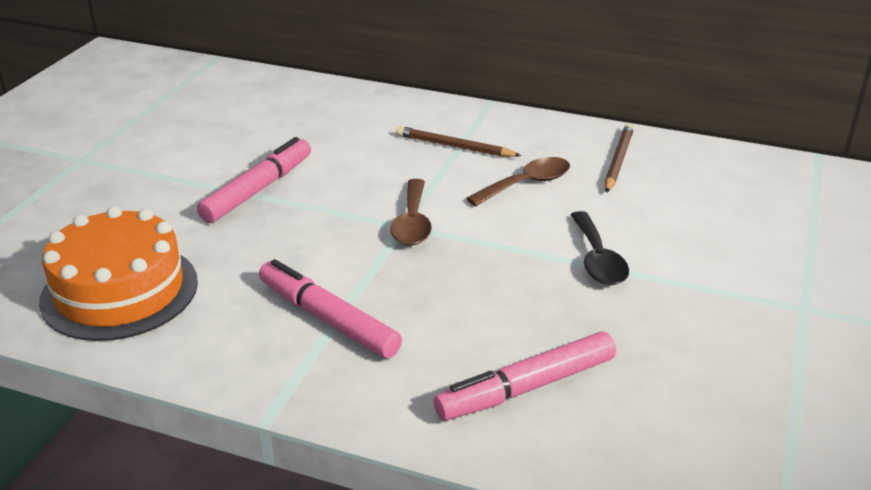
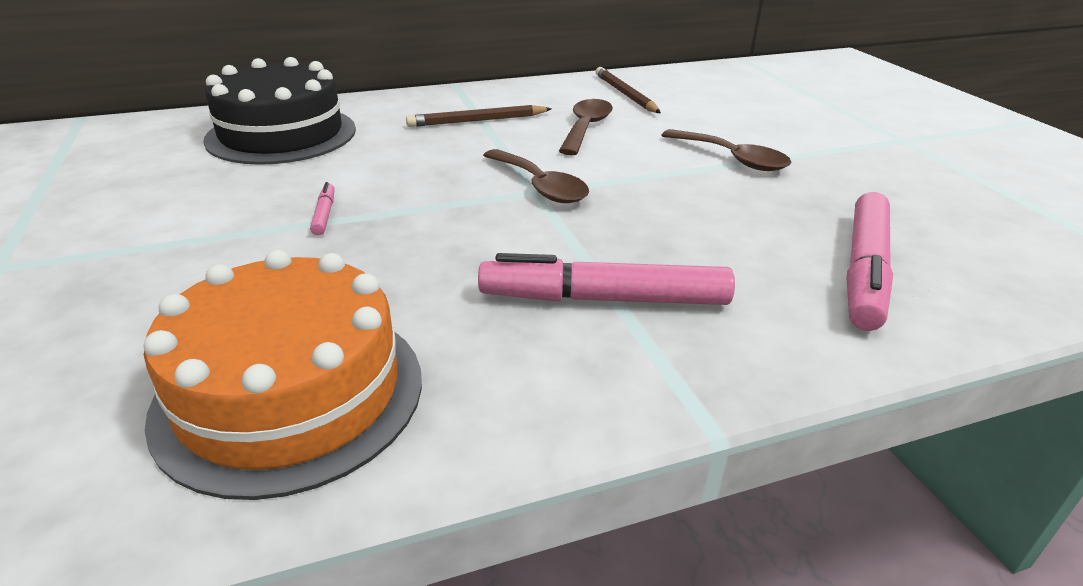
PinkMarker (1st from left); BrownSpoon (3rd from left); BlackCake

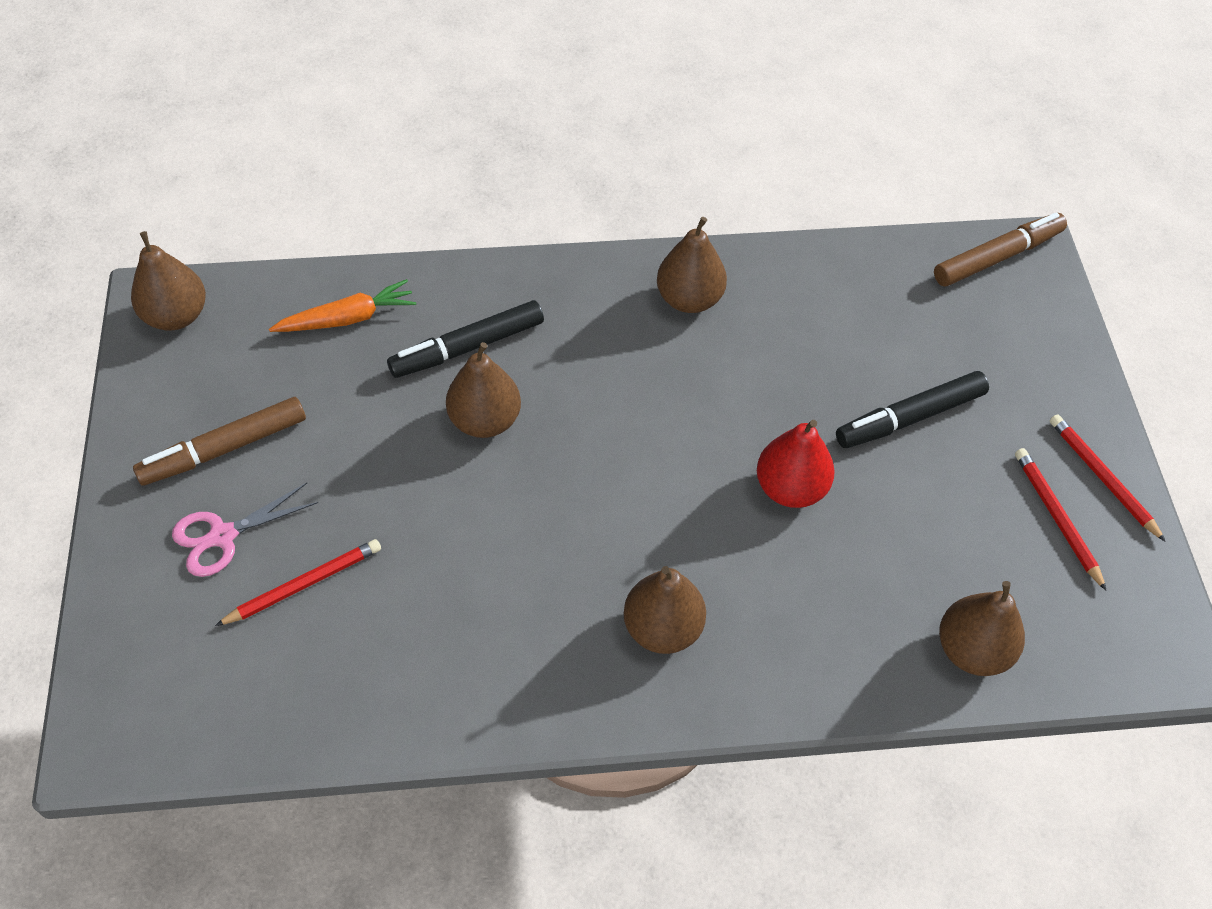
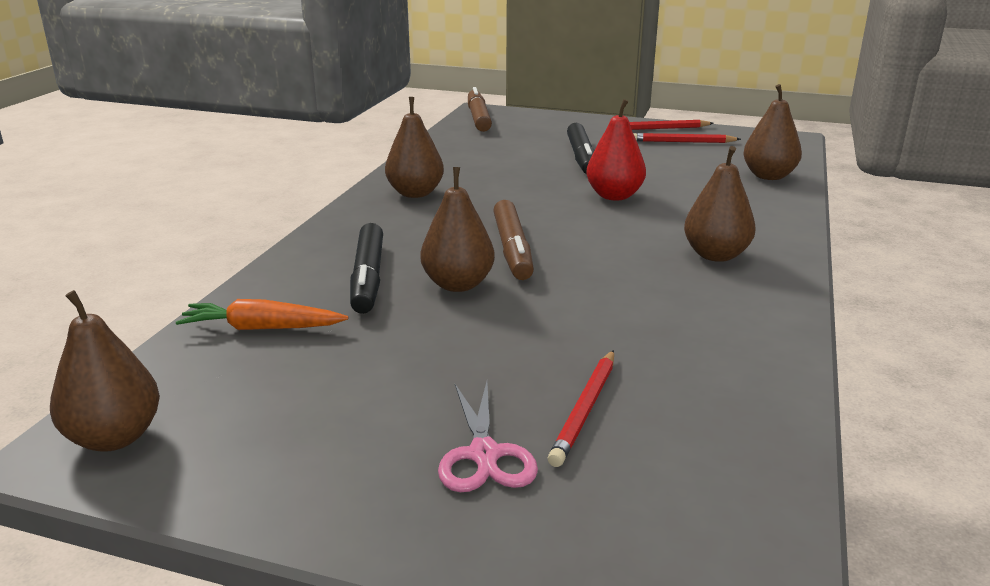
BrownMarker (2nd from left); RedPencil (1st from left); OrangeCarrot

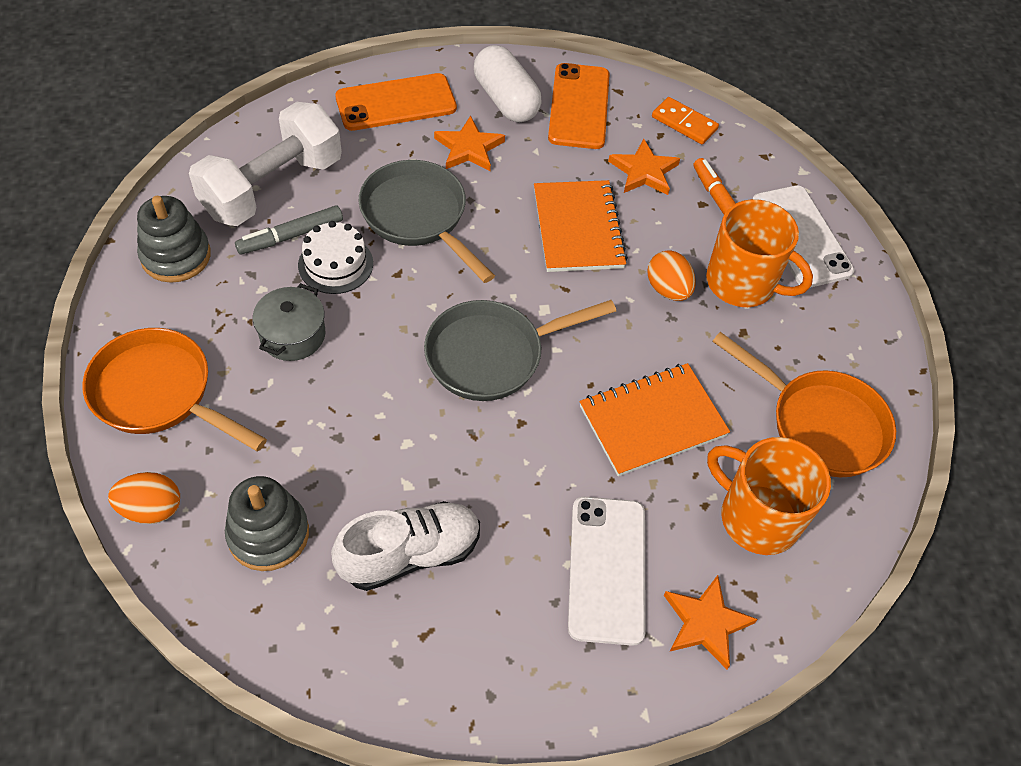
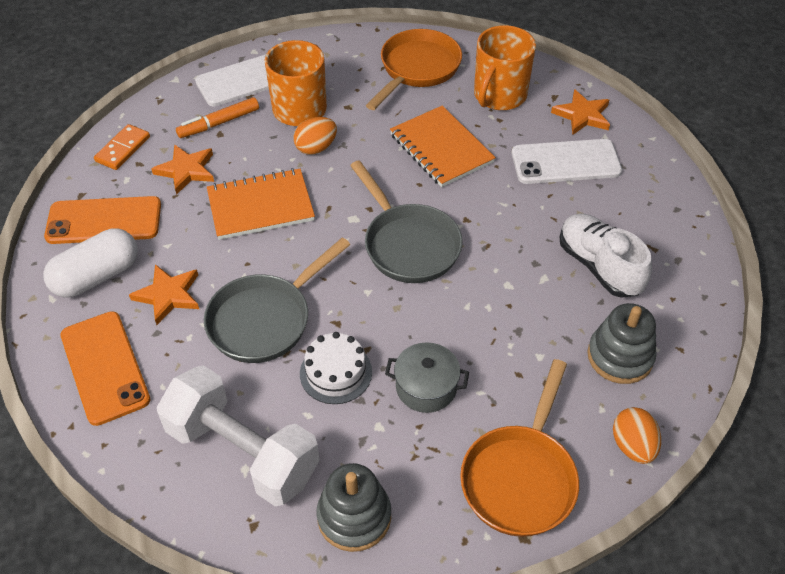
GreyMarker

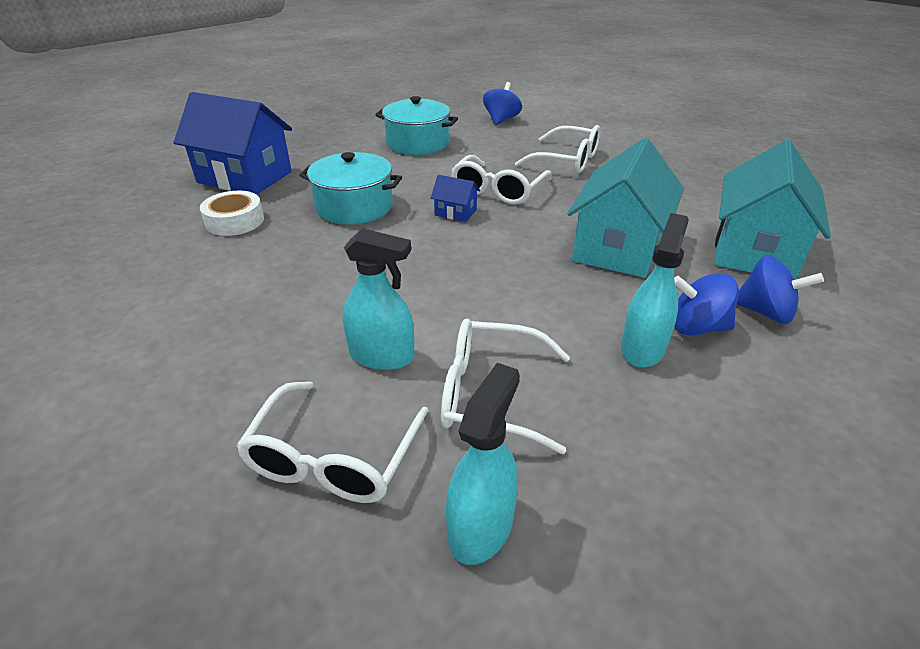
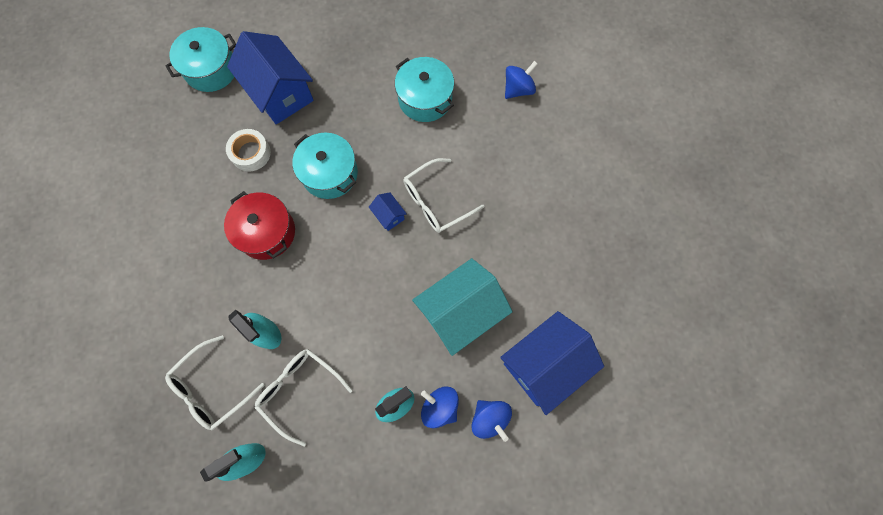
WhiteGlasses (4th from left in the first image); BlueHouse (3rd from left); TurquoisePot (1st from left); RedPot

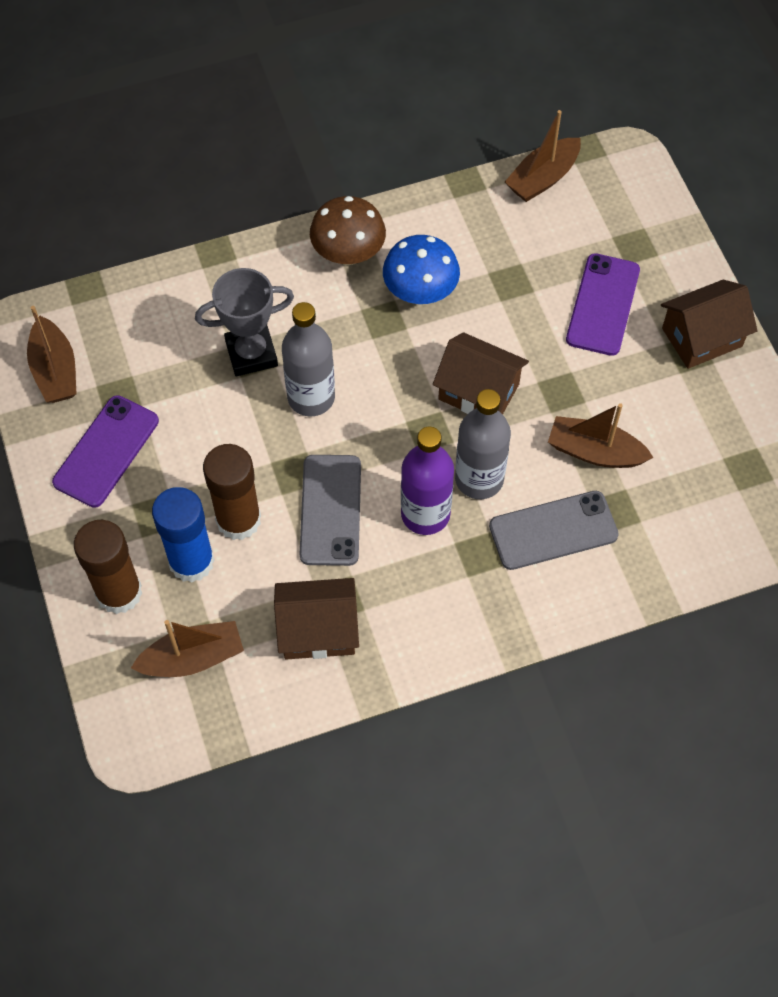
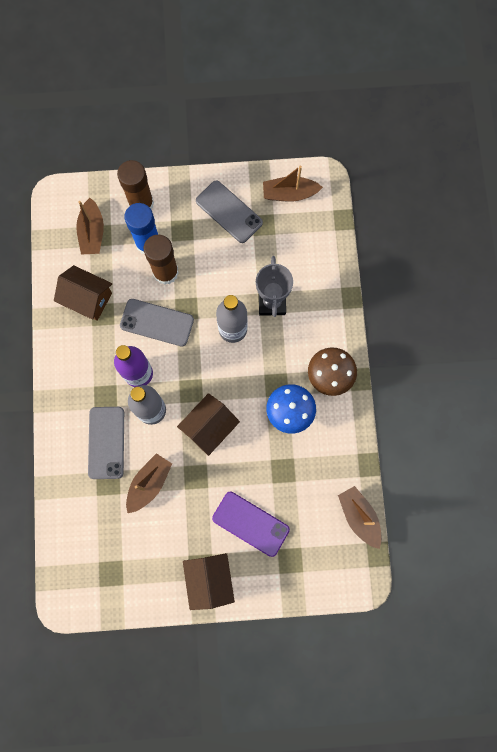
GreyPhone (3rd from left); BrownHouse (1st from left)

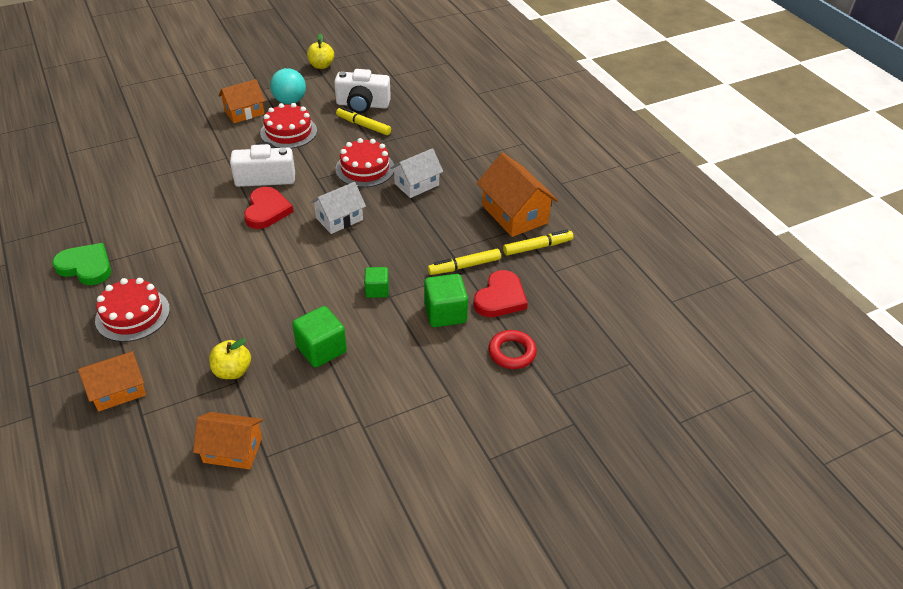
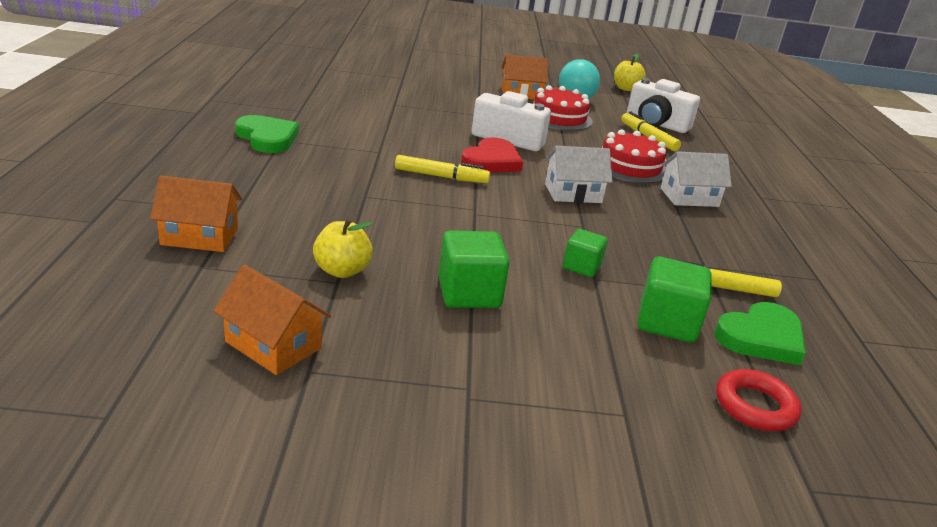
RedCake (1st from left in the first image); GreenHeart (2nd from left); OrangeHouse (4th from left in the first image); YellowMarker (1st from left)

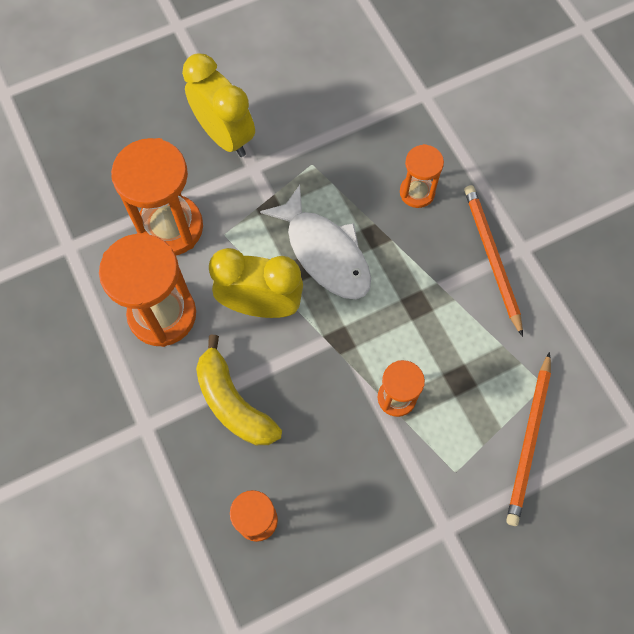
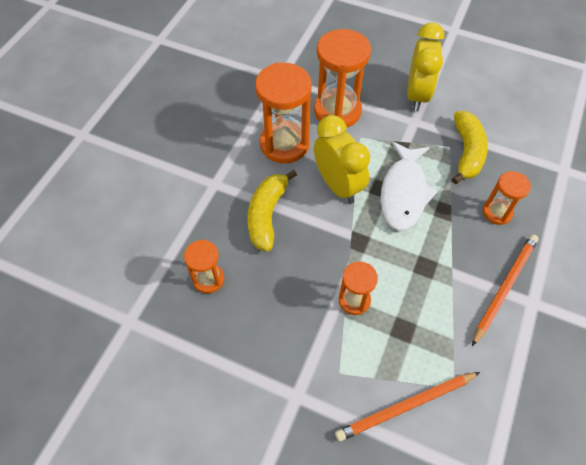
YellowBanana (2nd from left)

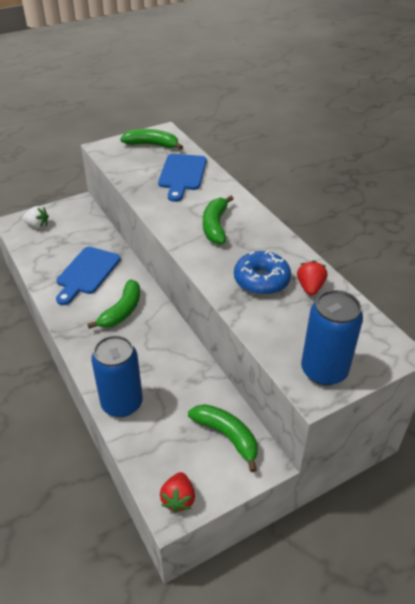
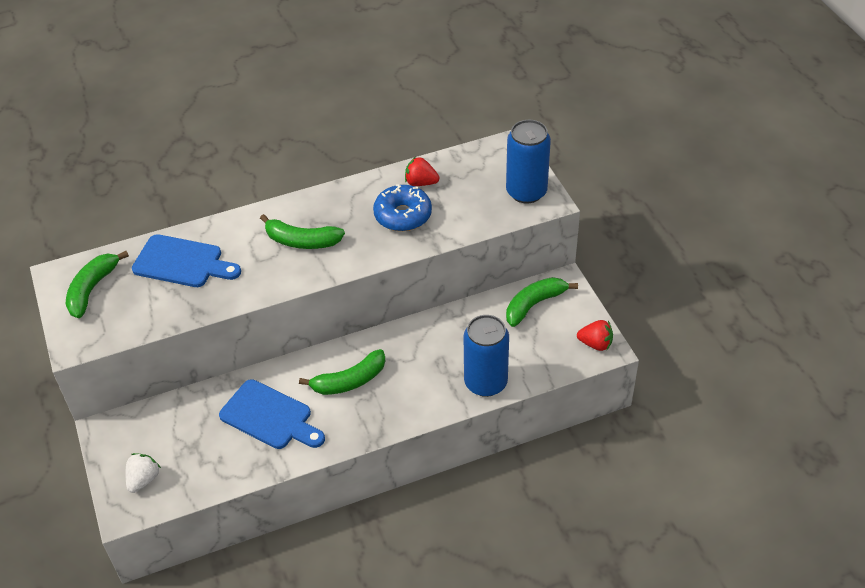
GreenBanana (3rd from left)

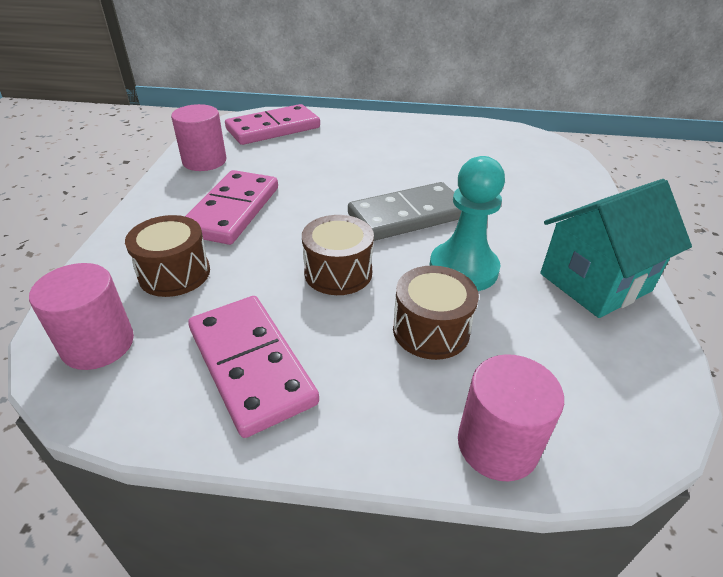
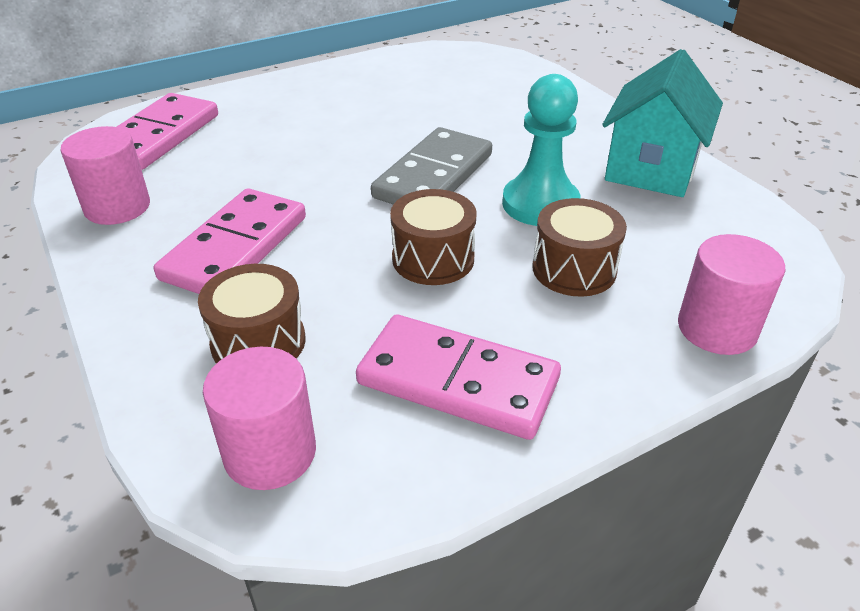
PinkDomino (2nd from left)

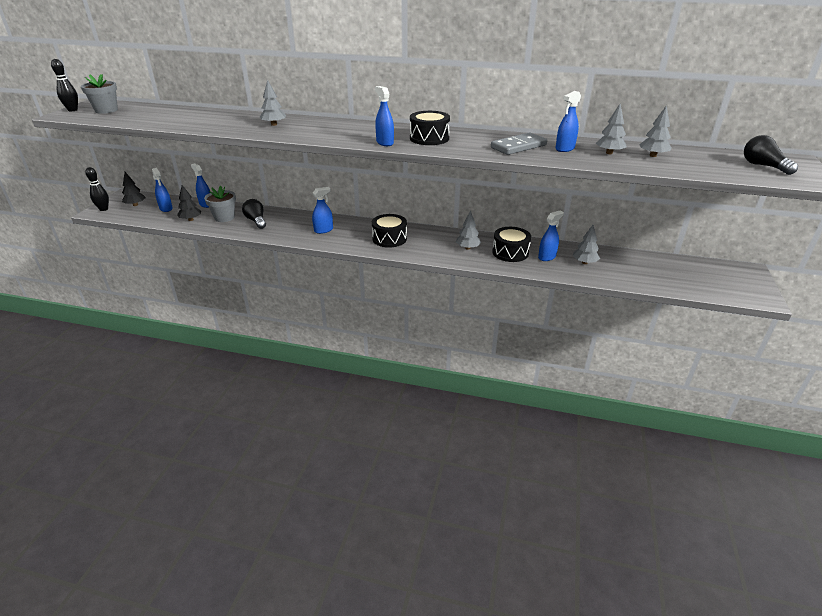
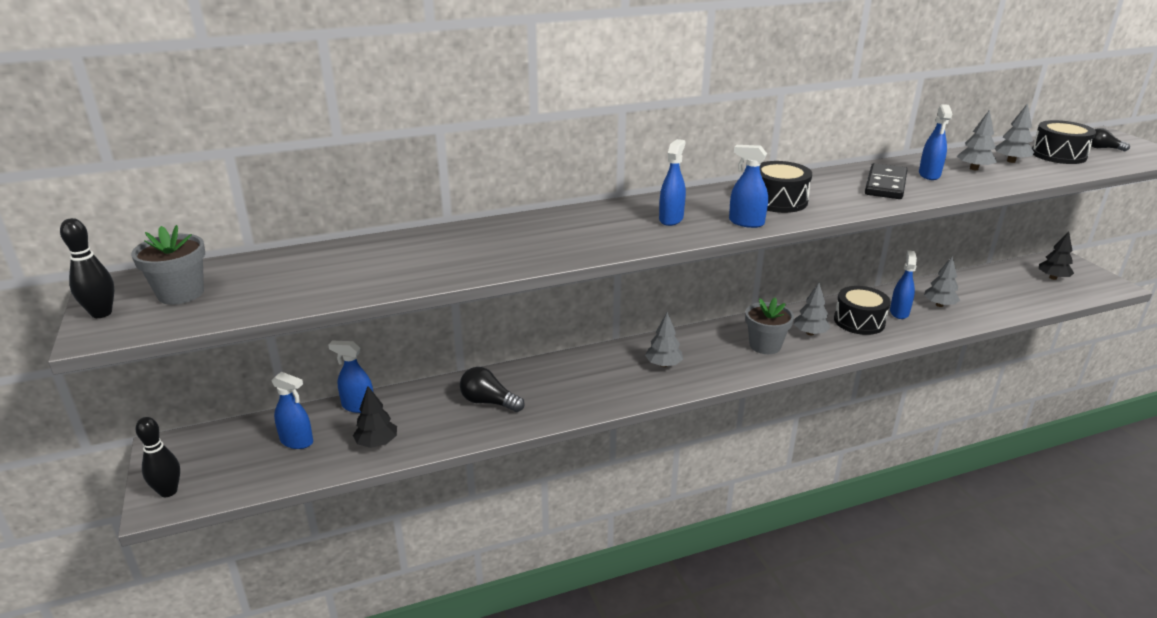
BlackTree (2nd from left); GreyFlowerPot (2nd from left); GreyTree (1st from left); BlueSprayBottle (3rd from left); BlackDrum (3rd from left); BlackDomino; BlackLightBulb (2nd from left)

